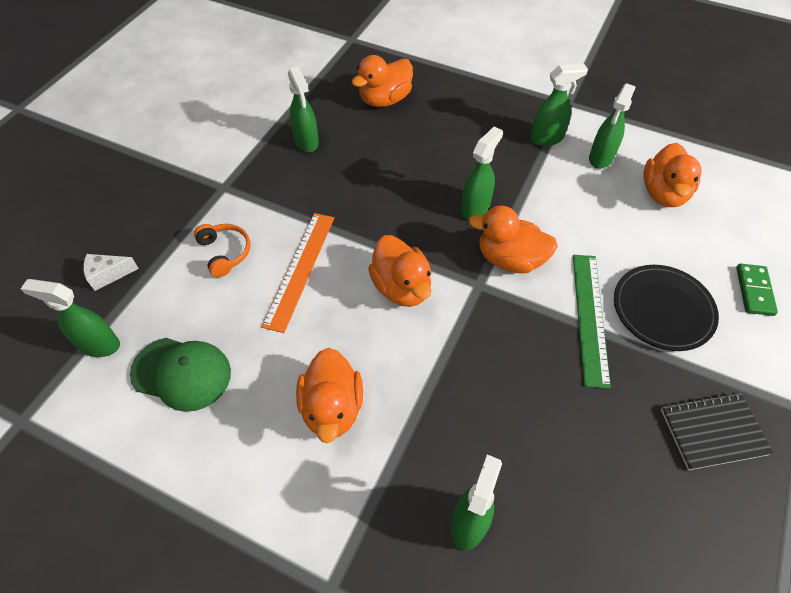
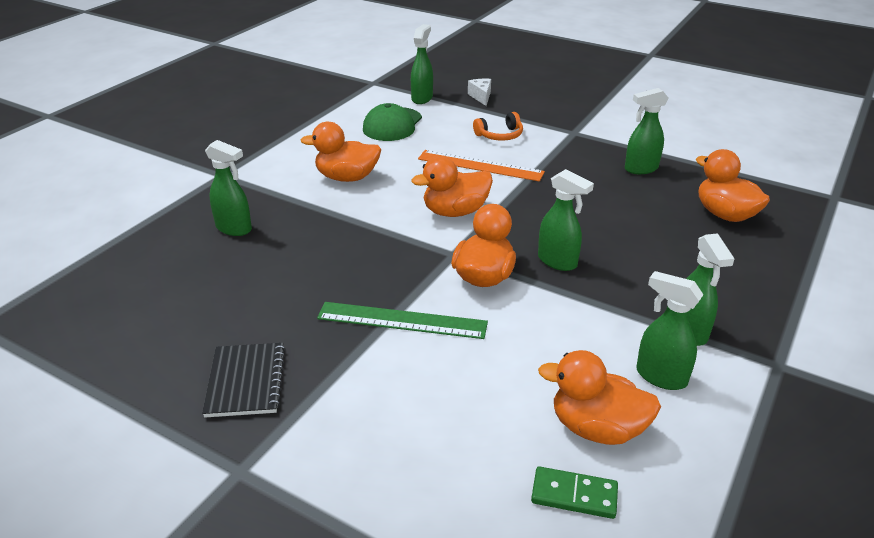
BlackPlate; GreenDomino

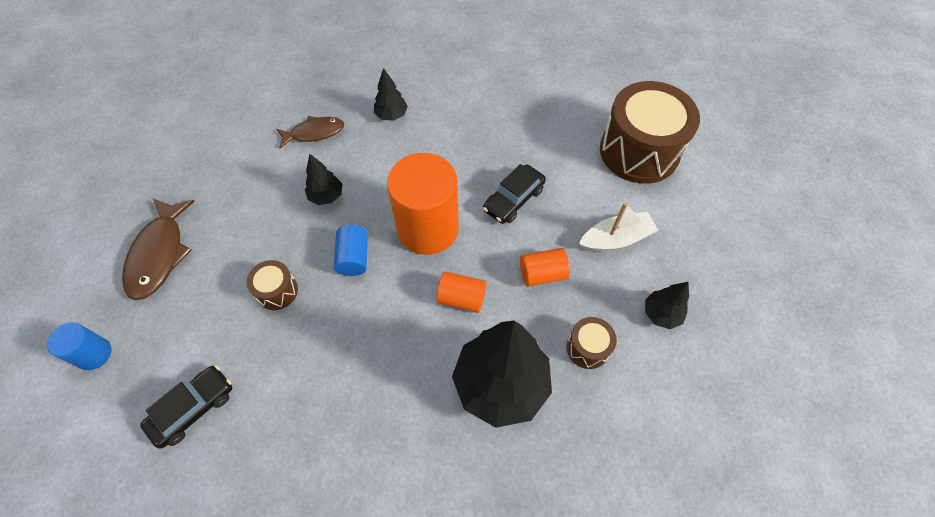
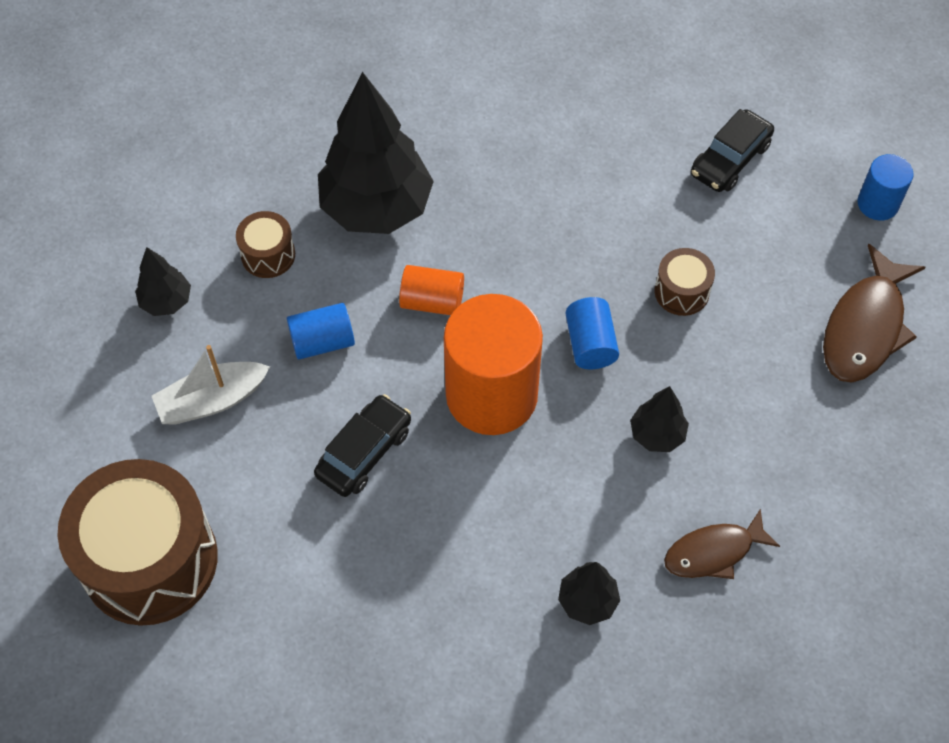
BrownFish (2nd from left); BlueCylinder (1st from left)

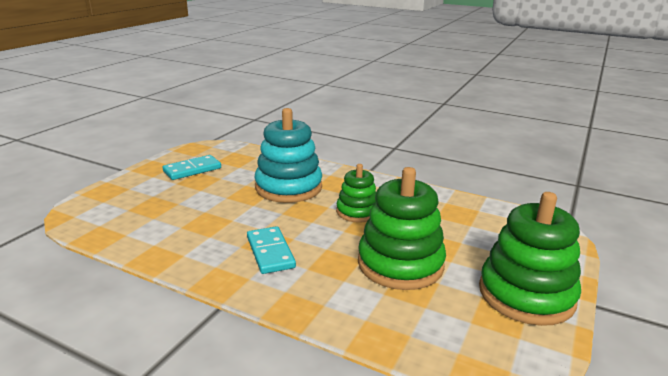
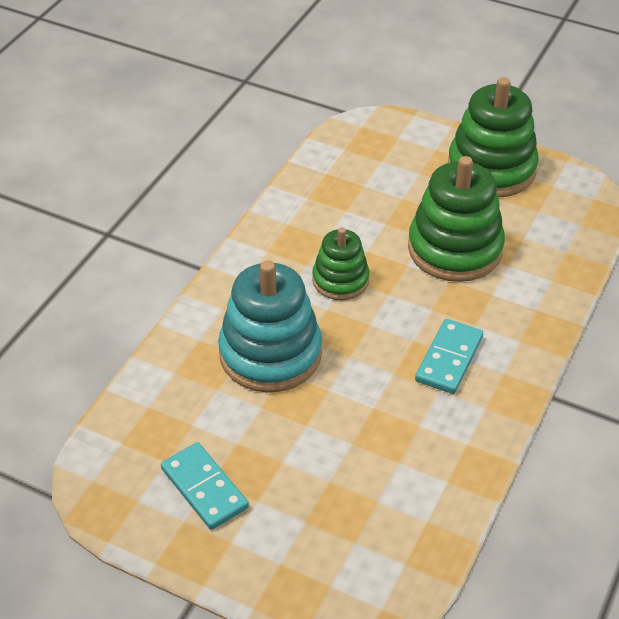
TurquoiseDomino (2nd from left)

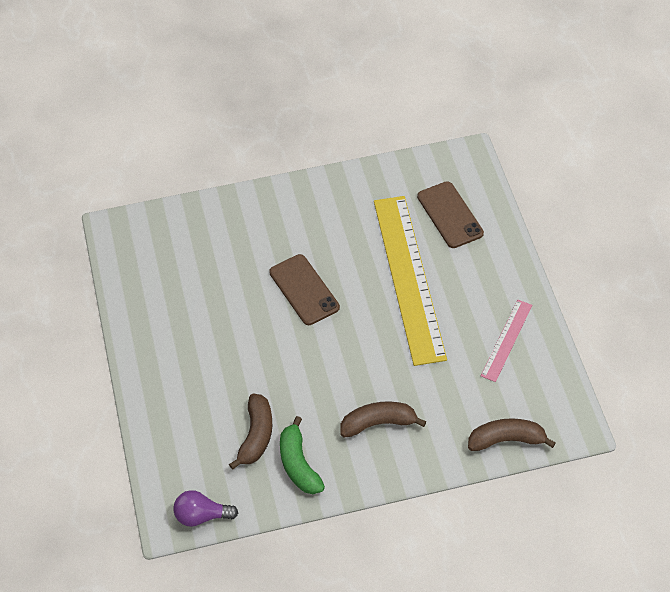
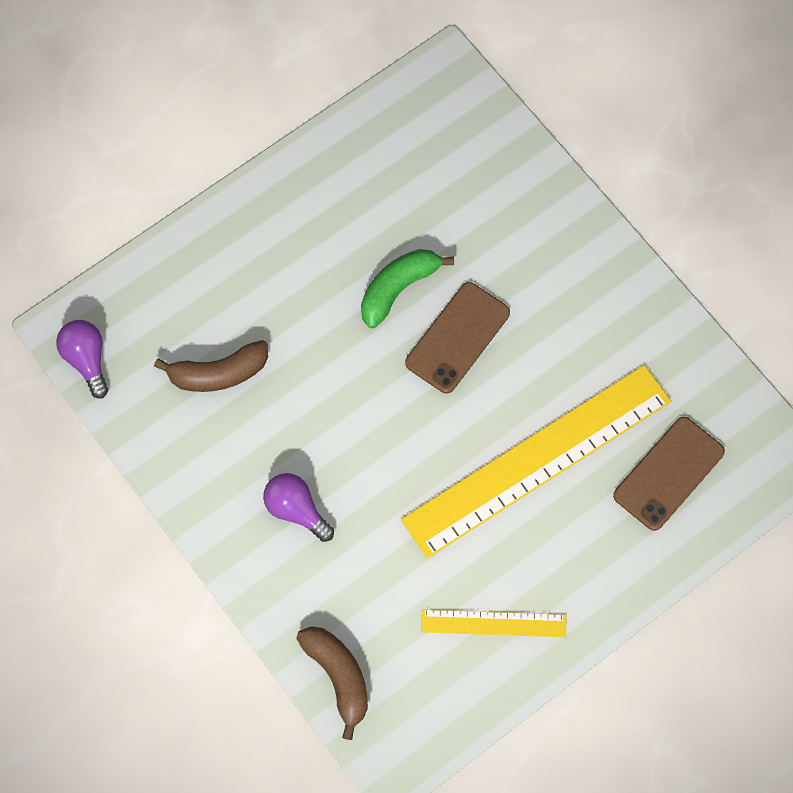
GreenBanana; PurpleLightBulb (2nd from left); YellowRuler (1st from left)

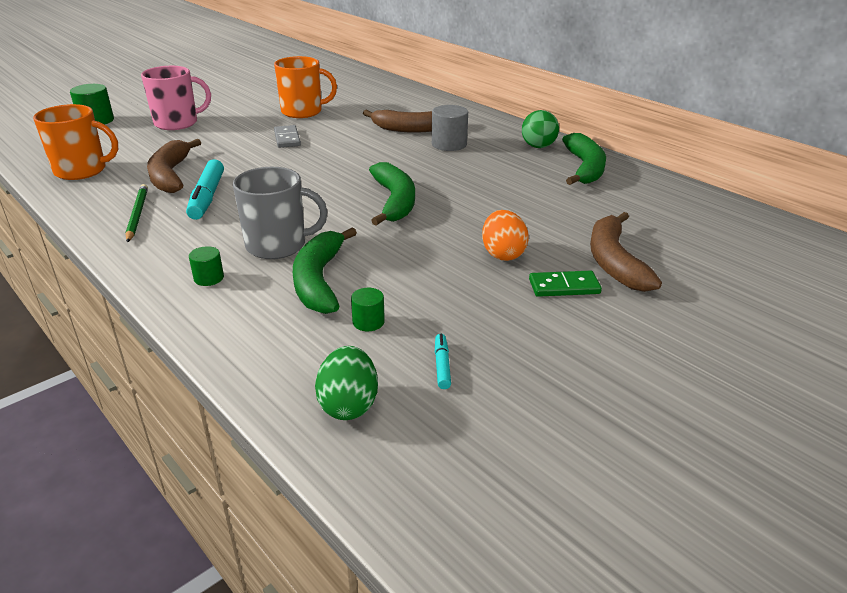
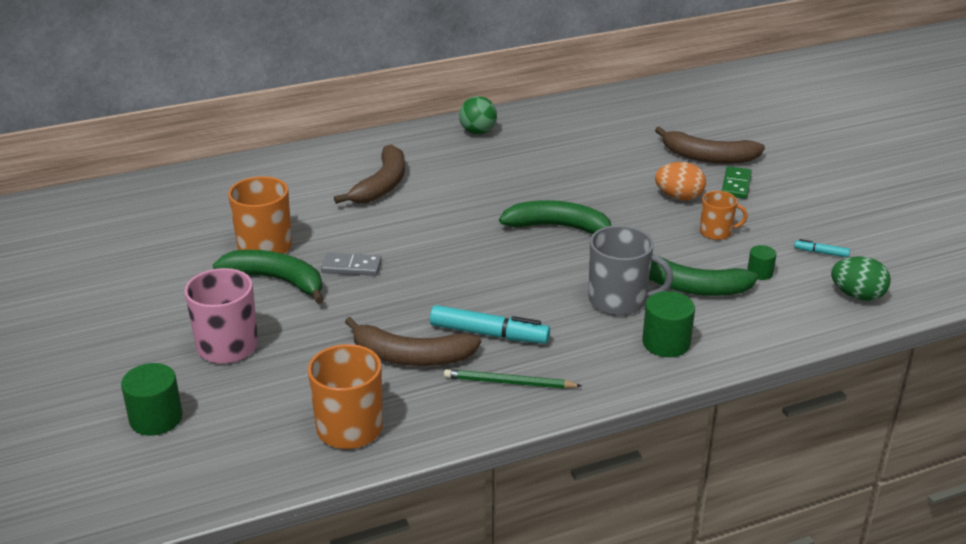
GreenCylinder (2nd from left); GreyMug; GreyCylinder; GreenBanana (1st from left); OrangeMug (3rd from left)

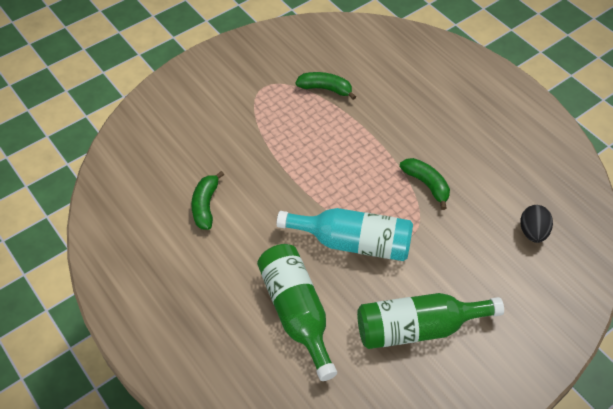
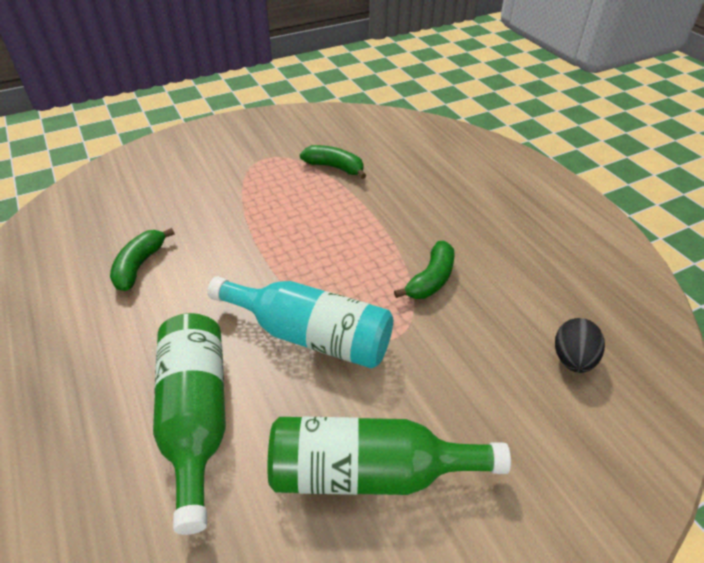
GreenBanana (3rd from left)

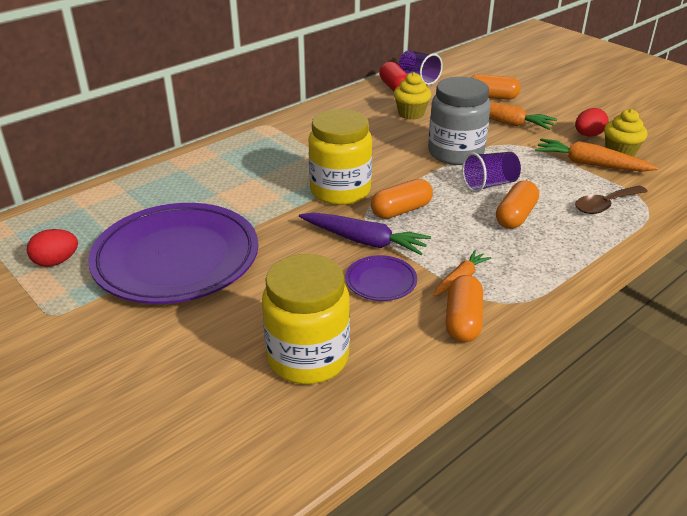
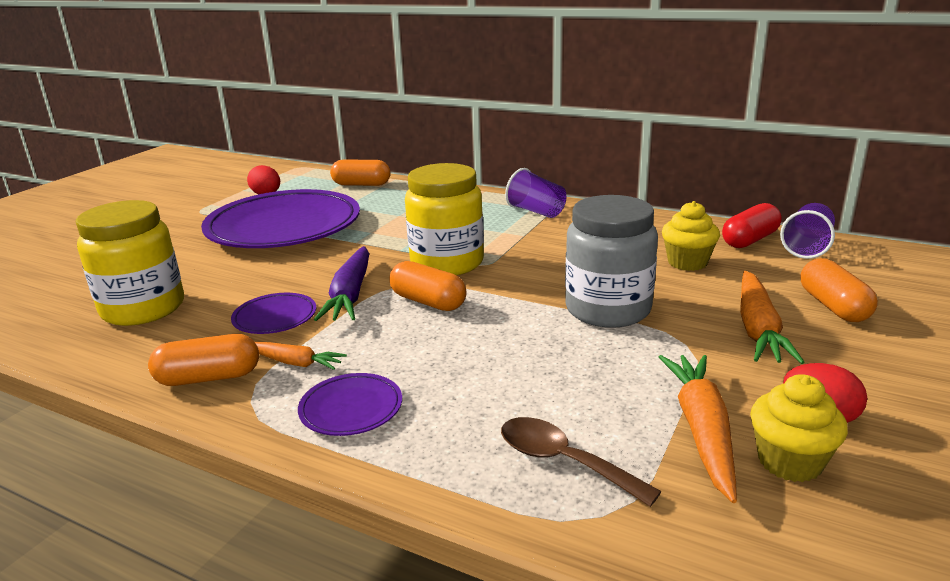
PurpleCup (1st from left); OrangeCapsule (2nd from left); PurplePlate (3rd from left)

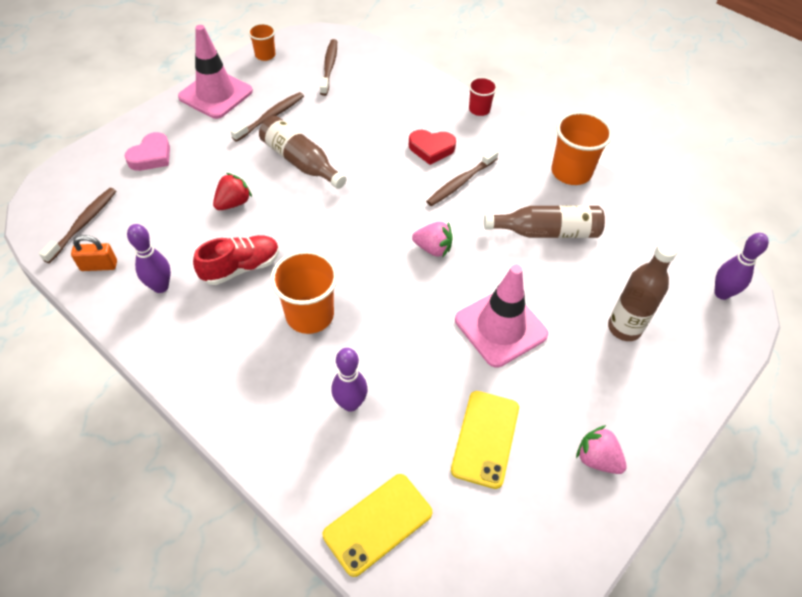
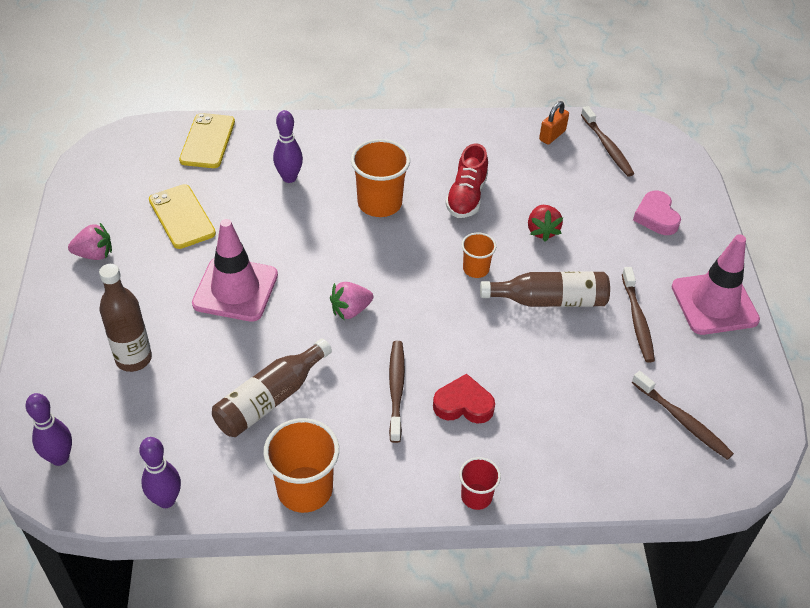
PurpleBowlingPin (2nd from left); OrangeCup (3rd from left); RedHeart

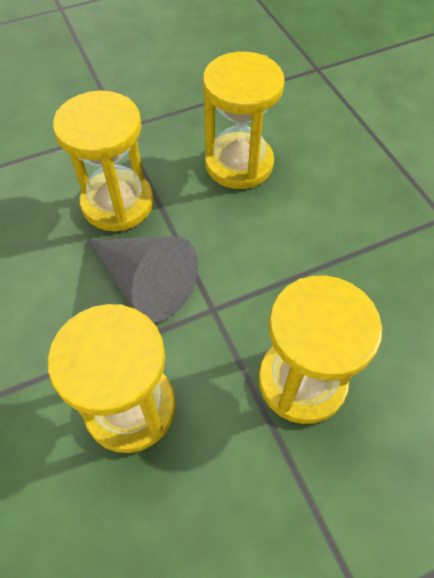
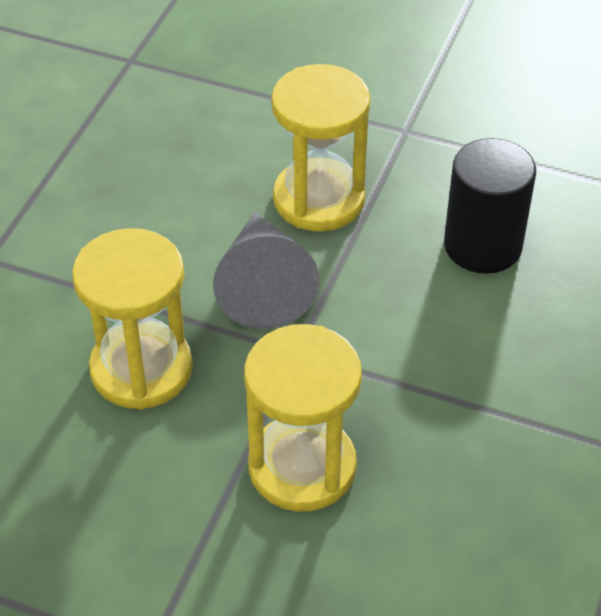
BlackCylinder

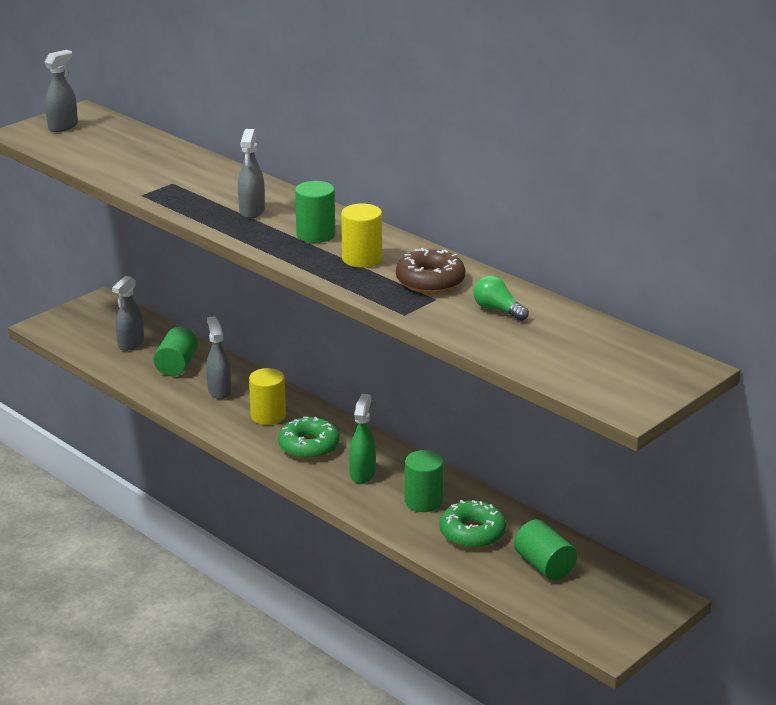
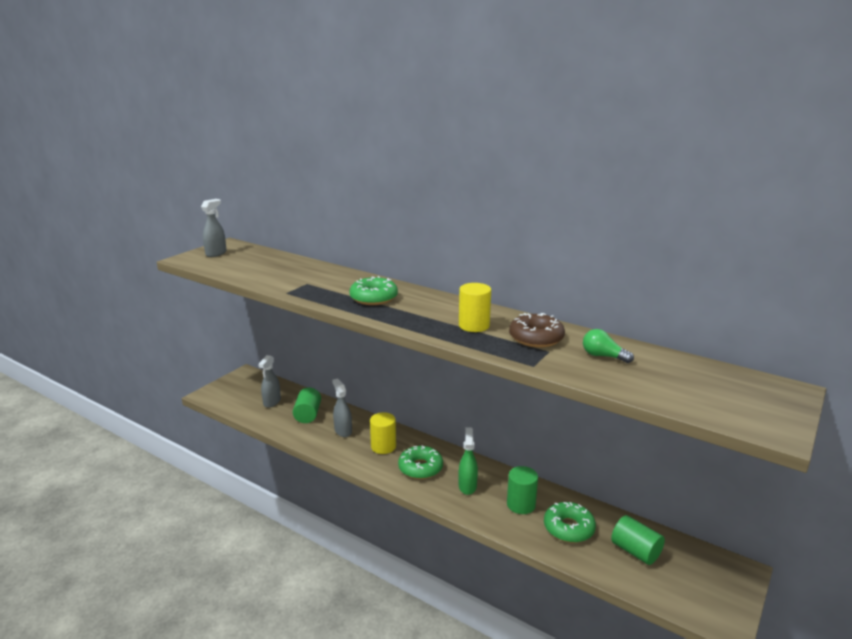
GreenDonut (1st from left); GreenCylinder (2nd from left in the first image)

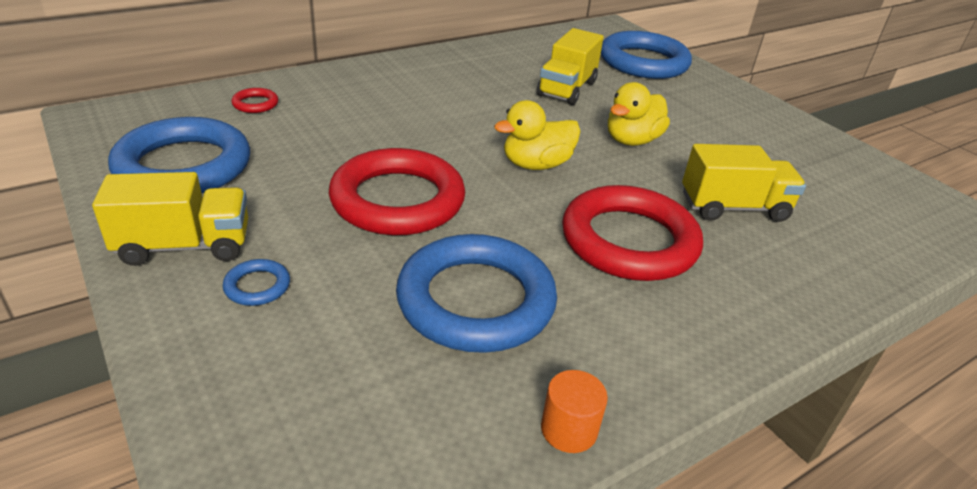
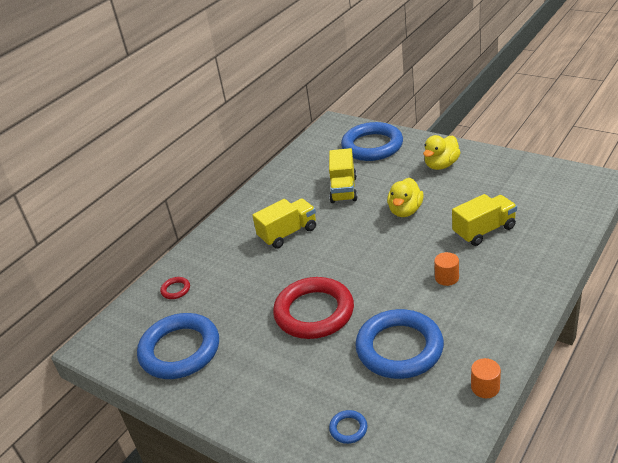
YellowTruck (1st from left); BlueRing (2nd from left); YellowDuck (2nd from left); OrangeCylinder (1st from left)

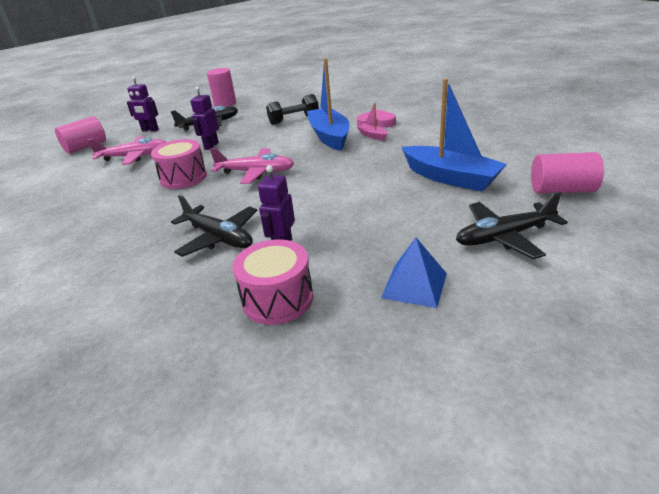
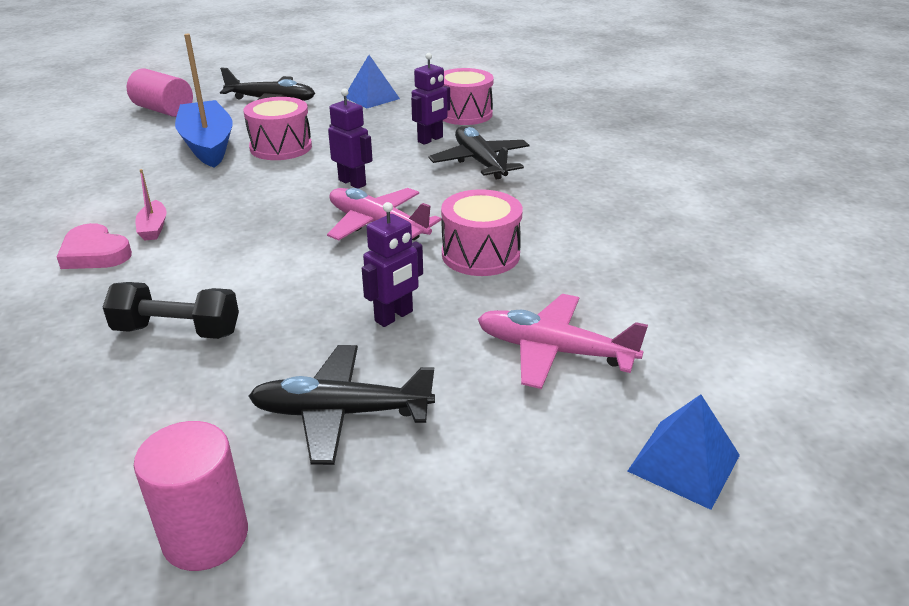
BluePyramid (2nd from left); PurpleRobot (1st from left); BlueBoat (1st from left in the first image); PinkDrum (1st from left)

